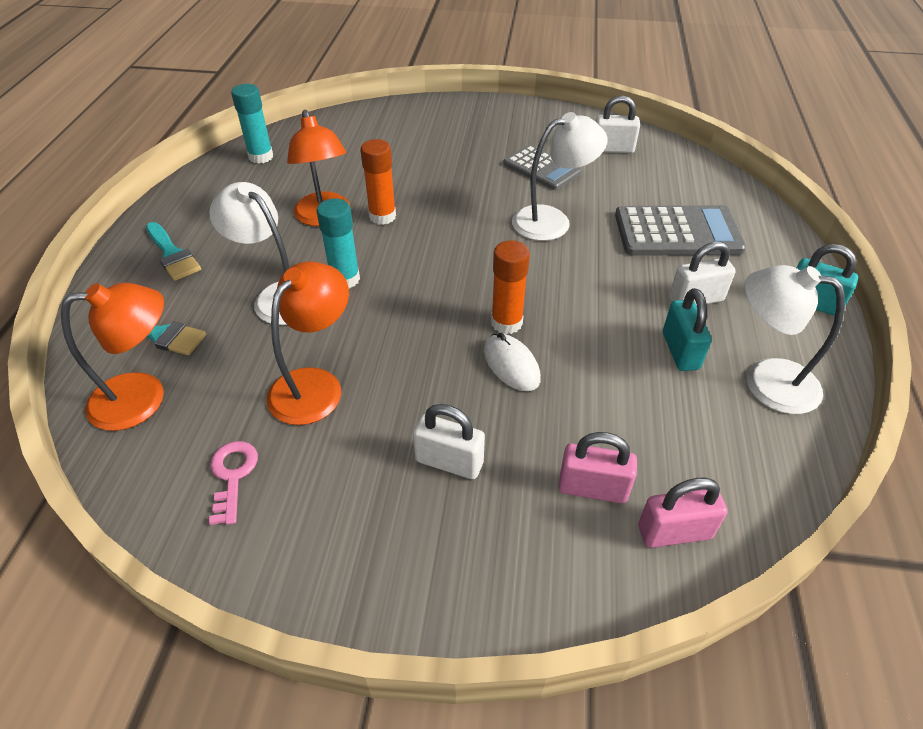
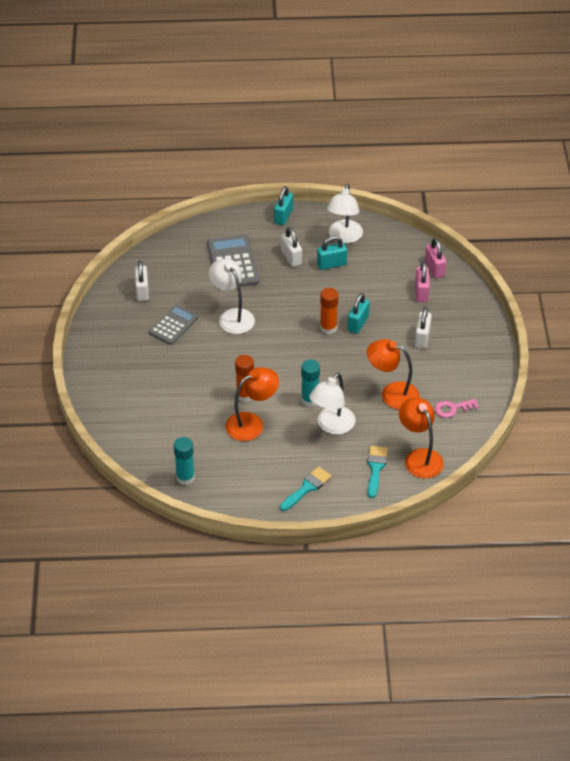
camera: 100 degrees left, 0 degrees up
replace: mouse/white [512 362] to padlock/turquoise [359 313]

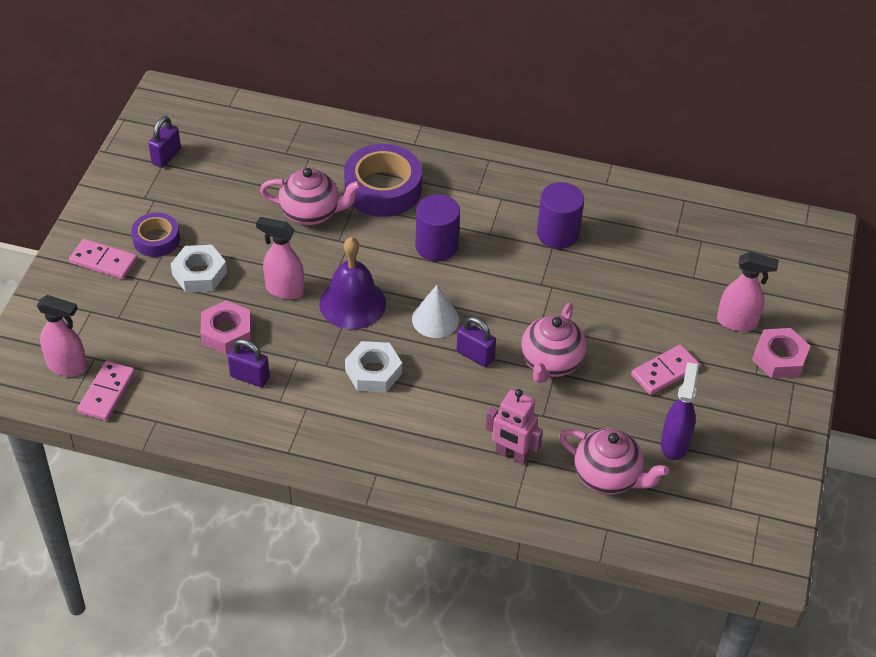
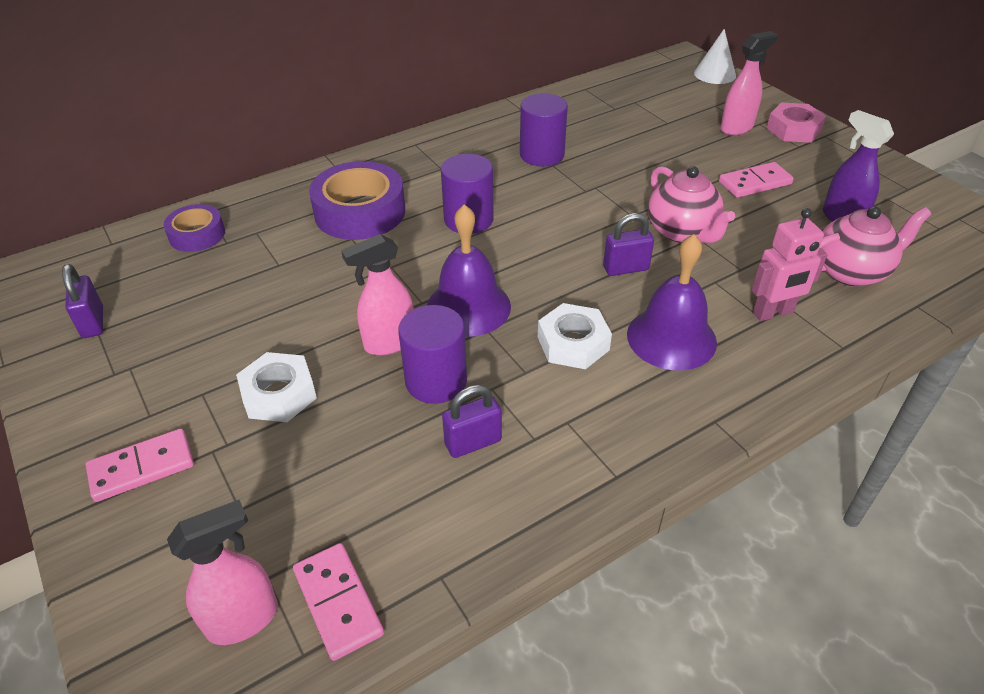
camera: 45 degrees left, 5 degrees down
delete: nut/pink [225 327]; teapot/pink [311 196]
insert: cylinder/purple [432 354]; bell/purple [672 302]
move: tape/purple [155 235] to [194 228]; cone/white [435 311] to [715 56]
rotate: domino/pink [665 370] = [756 180] 60 degrees clockwise

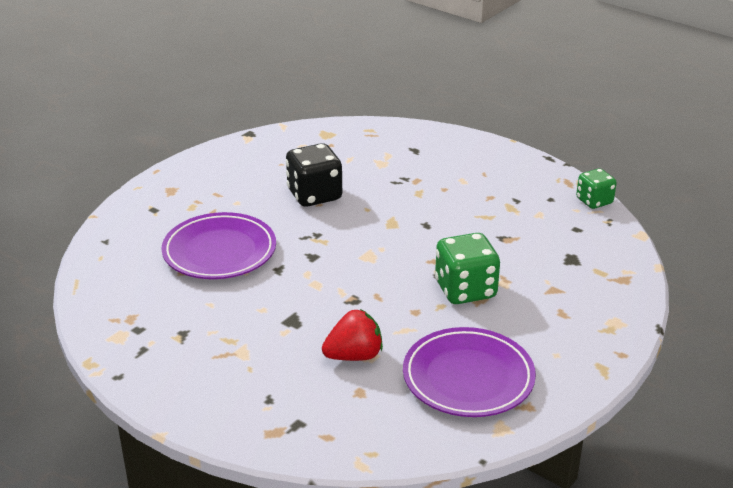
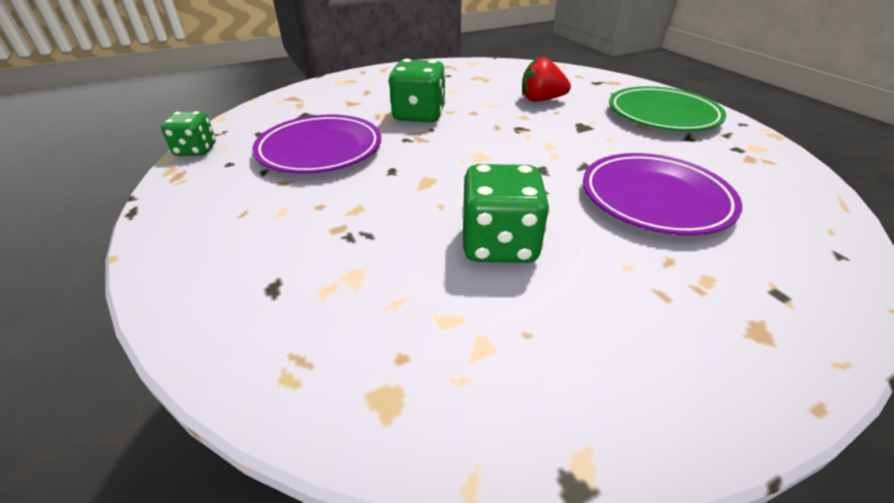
camera: 155 degrees left, 5 degrees up
insert: plate/green [667 108]
move: plate/purple [469 372] to [316 144]
recolor: dice/black [314 175] to dice/green [506 213]

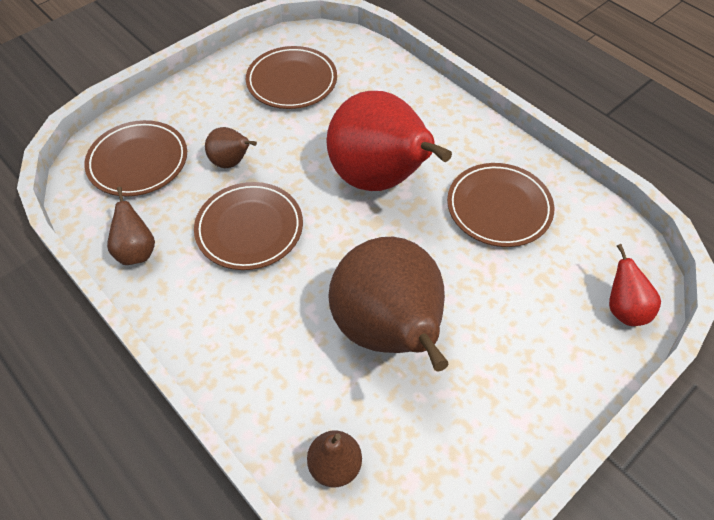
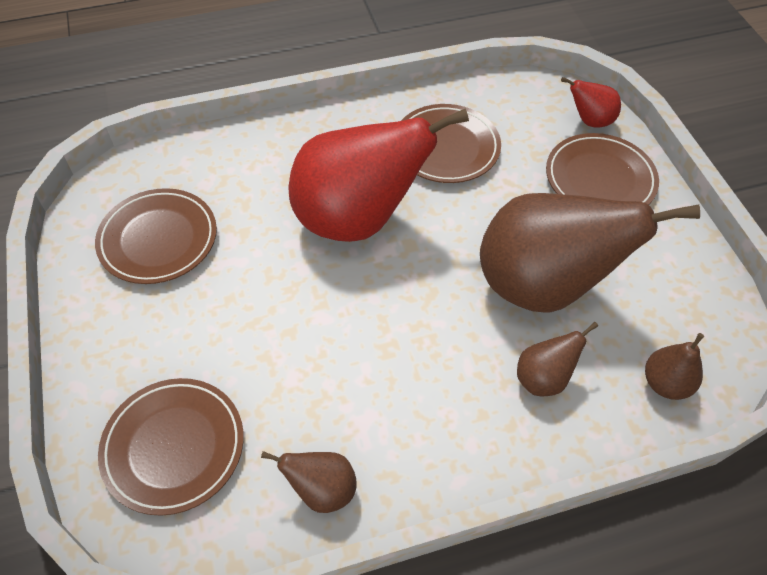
camera: 65 degrees left, 0 degrees up
move: plate/brown [248 226] to [602 169]; pear/brown [231 147] to [557 359]

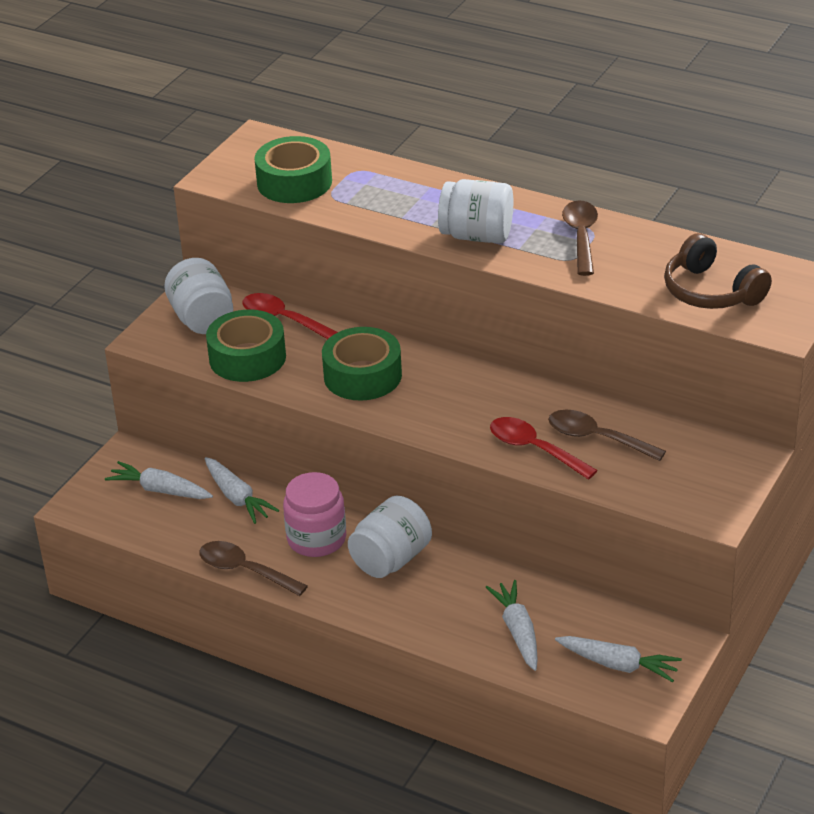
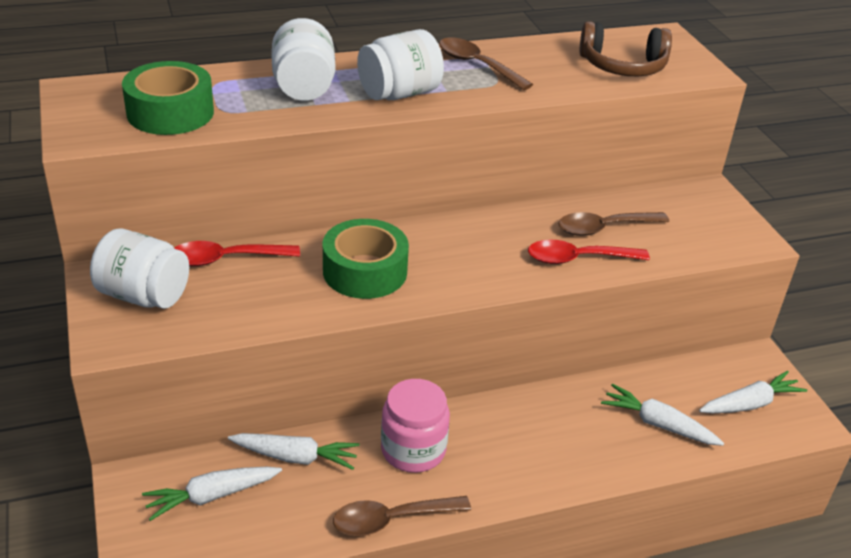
camera: 50 degrees left, 0 degrees up
delete: tape/green [246 346]
move: jar/white [390 537] to [303 59]

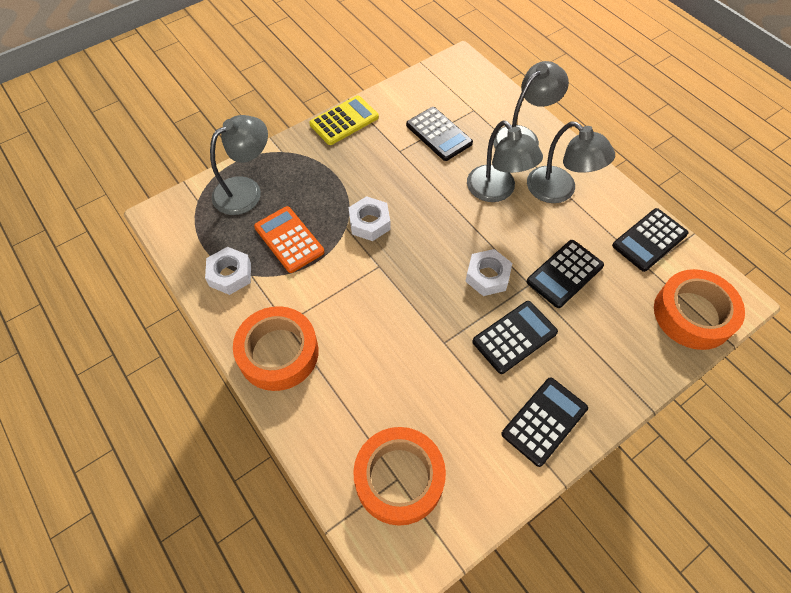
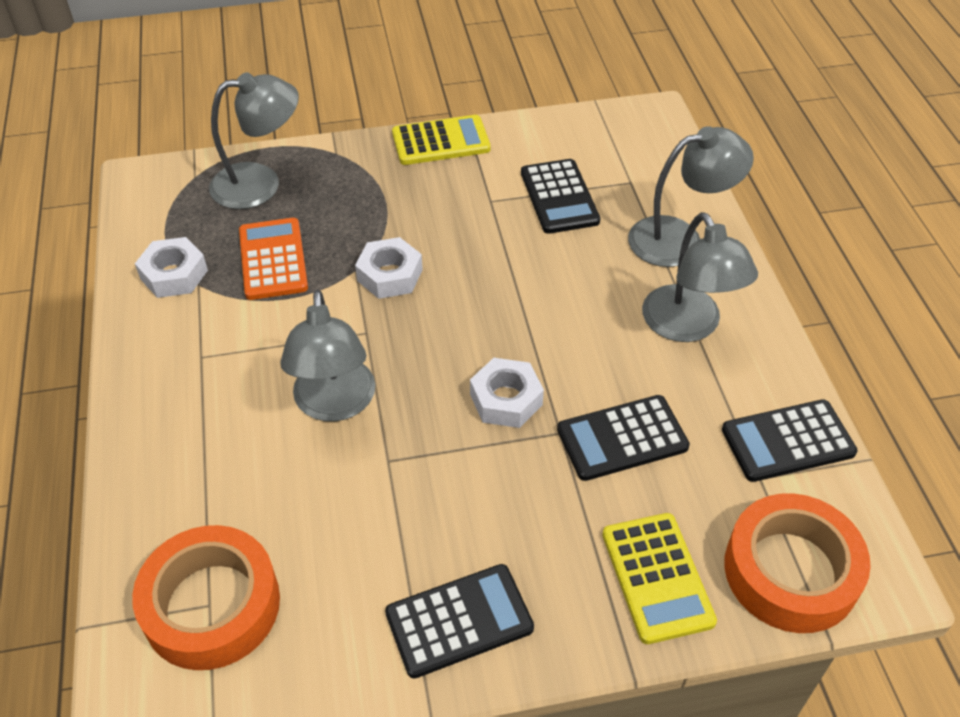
camera: 25 degrees right, 10 degrees down
delete: tape/orange [276 348]; calculator/black [515 337]
insert: calculator/yellow [659 578]
move: lamp/grey [505 161] to [327 355]

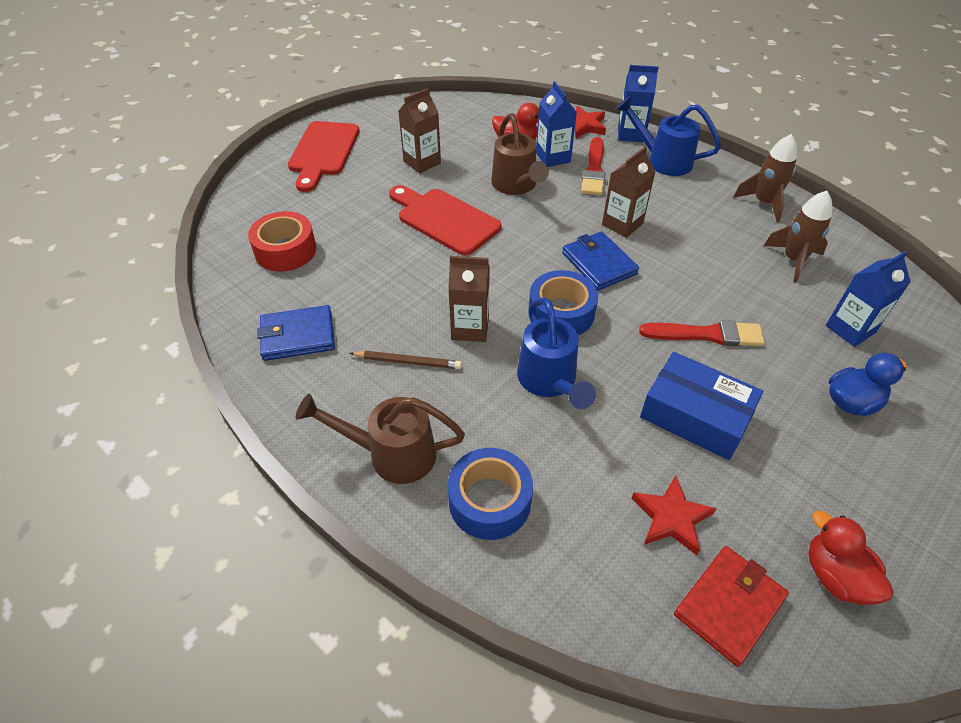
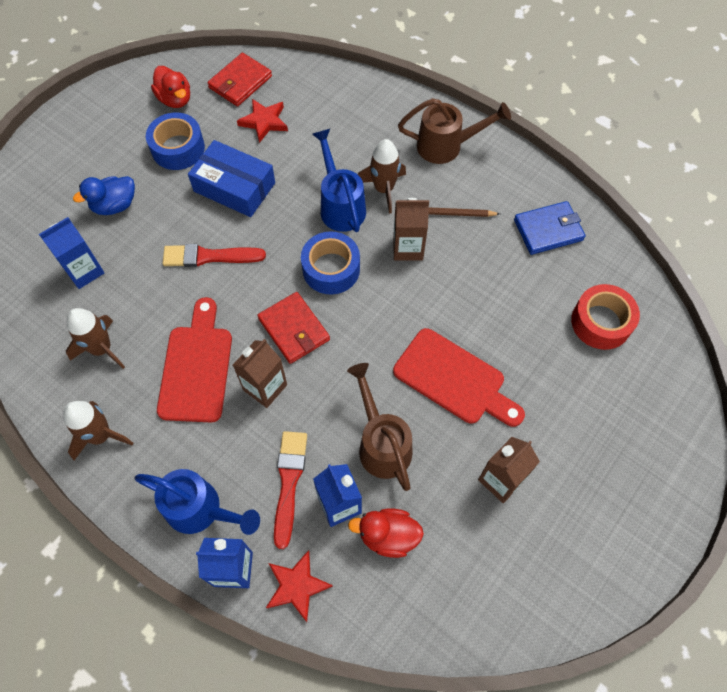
camera: 175 degrees right, 15 degrees up
insert: rocket/brown [382 176]
move: cutting board/red [324 156] to [194 359]; tape/blue [490 494] to [175 141]
recolor: wallet/blue [600 260] to wallet/red [293 328]

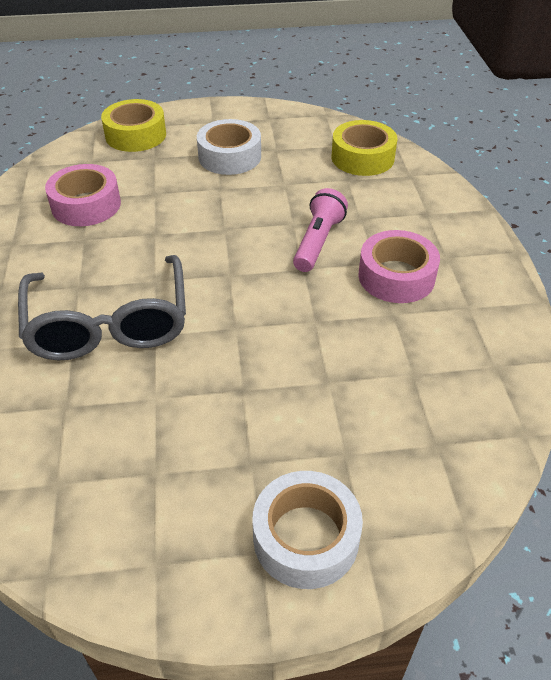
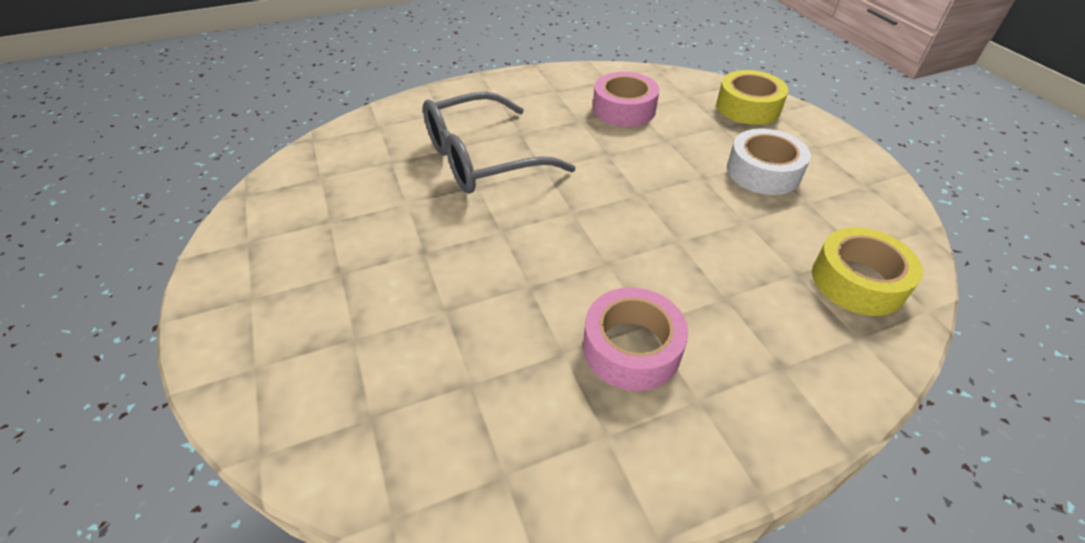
camera: 75 degrees right, 0 degrees up
delete: tape/white [307 530]; flashlight/pink [320 230]

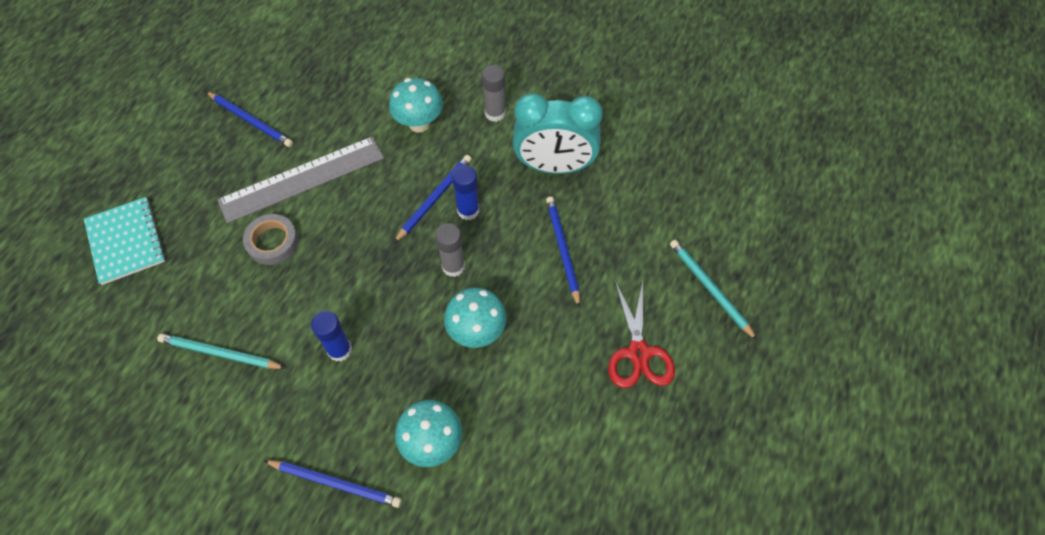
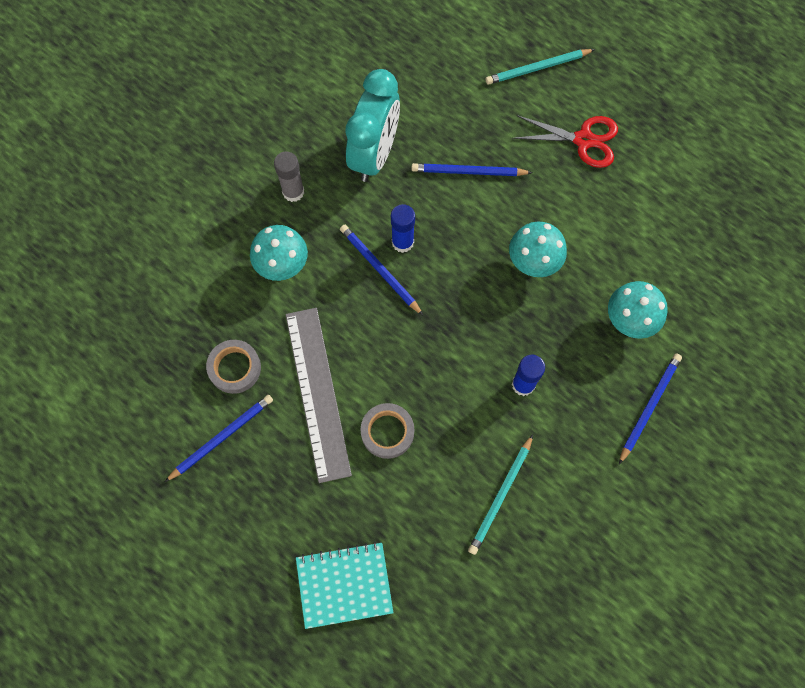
camera: 75 degrees left, 10 degrees up
delete: glue stick/grey [450 250]
insert: tape/grey [233 367]

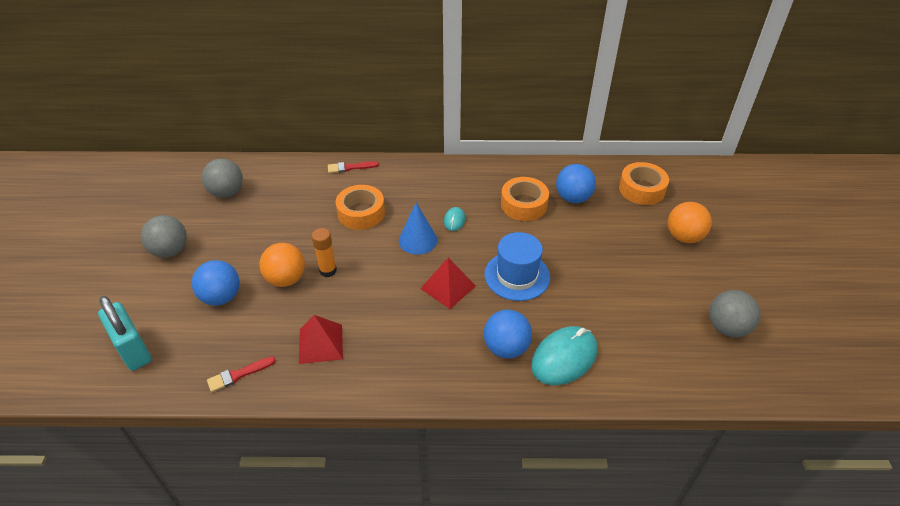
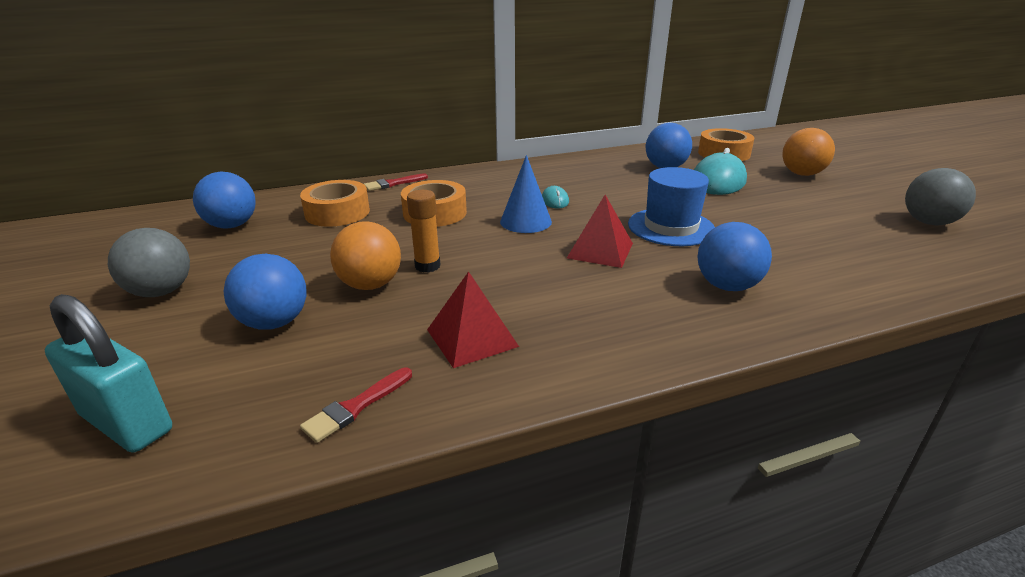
camera: 20 degrees left, 15 degrees down
move: tape/orange [525 199] to [335 203]; mouse/turquoise [564 355] to [720 171]
recolor: ball/grey [222 177] to ball/blue [224 200]

